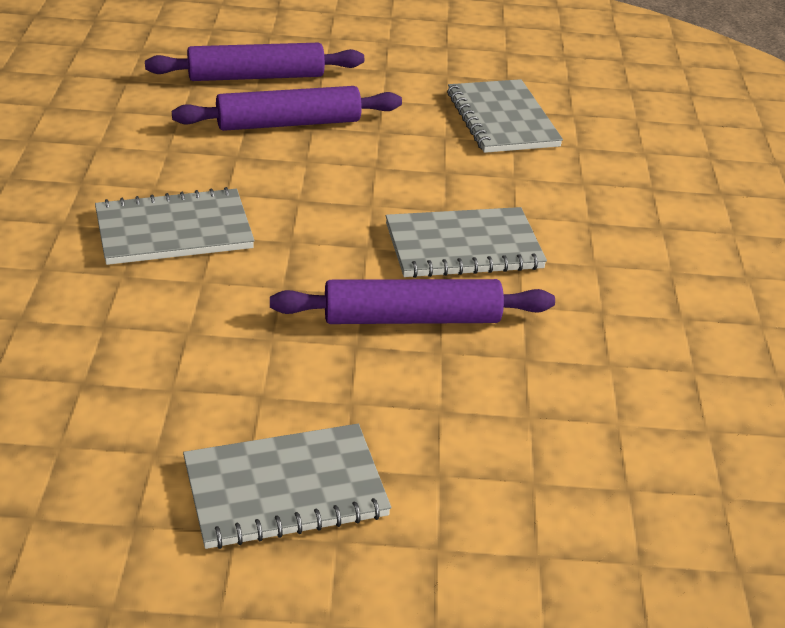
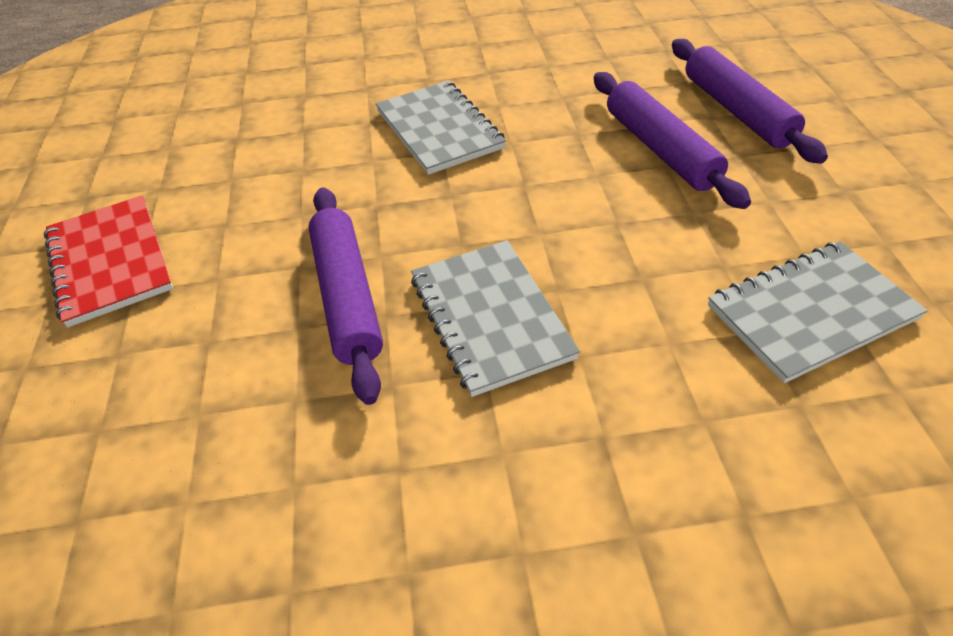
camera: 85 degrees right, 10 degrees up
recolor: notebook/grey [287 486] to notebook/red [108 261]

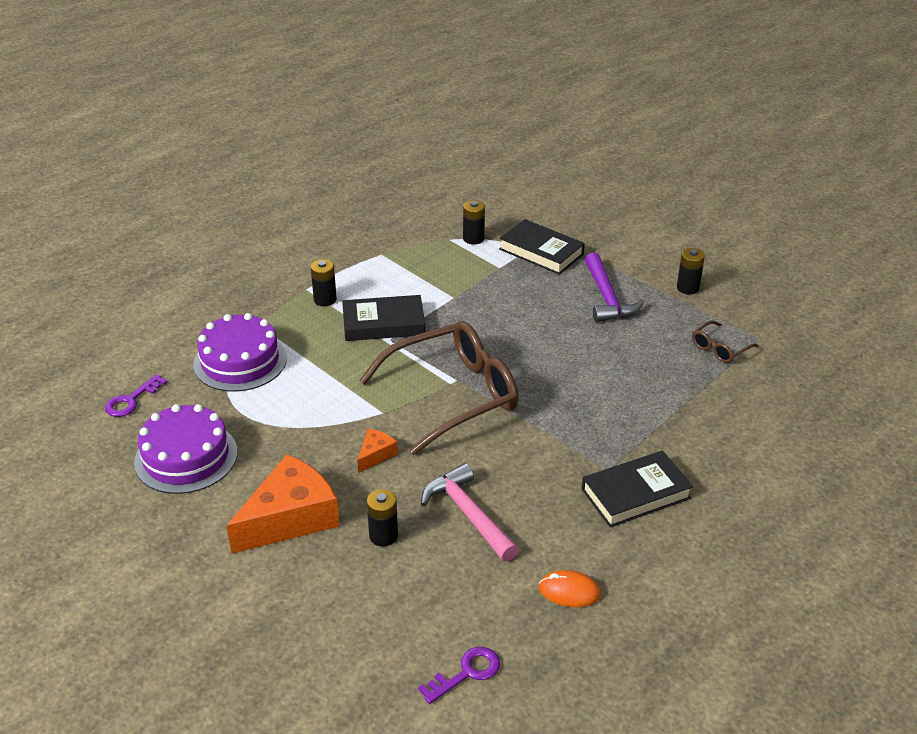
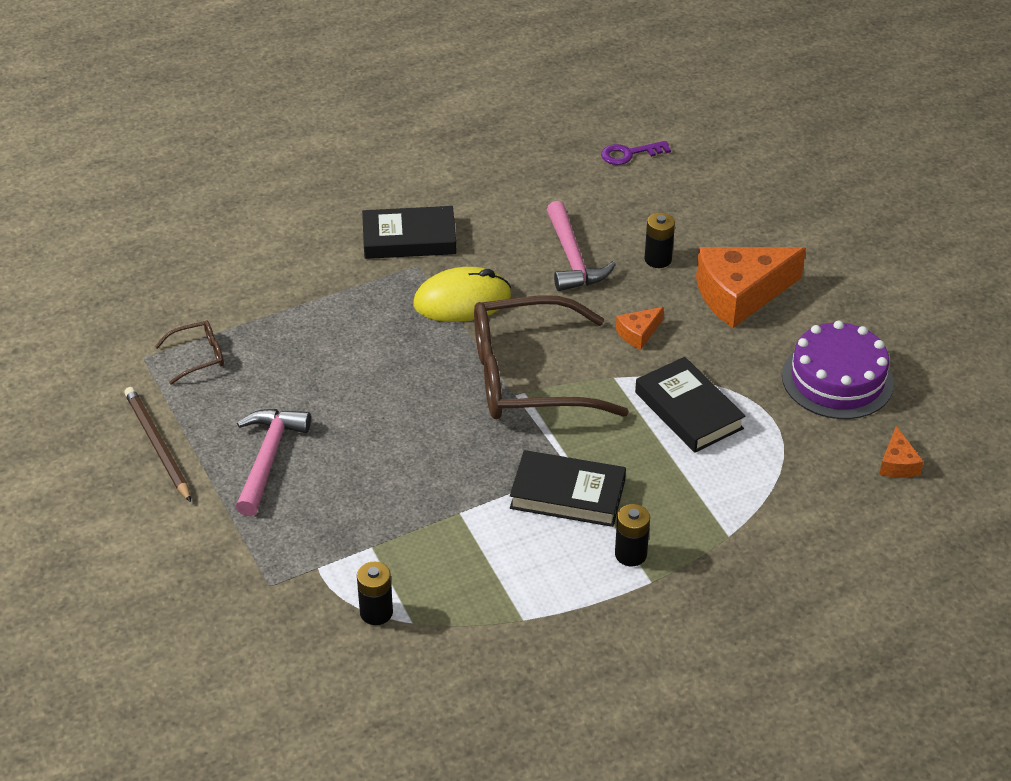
camera: 160 degrees left, 5 degrees up
delete: cake/purple [240 352]; mouse/orange [570 588]
insert: mouse/yellow [462 294]
move: book/black [542 247] to [690 405]
replace: key/purple [136 395] to cheese/orange [901 452]; battery/black [691 271] to pencil/brown [157 444]
recolor: hammer/purple [614 287] to hammer/pink [273 462]

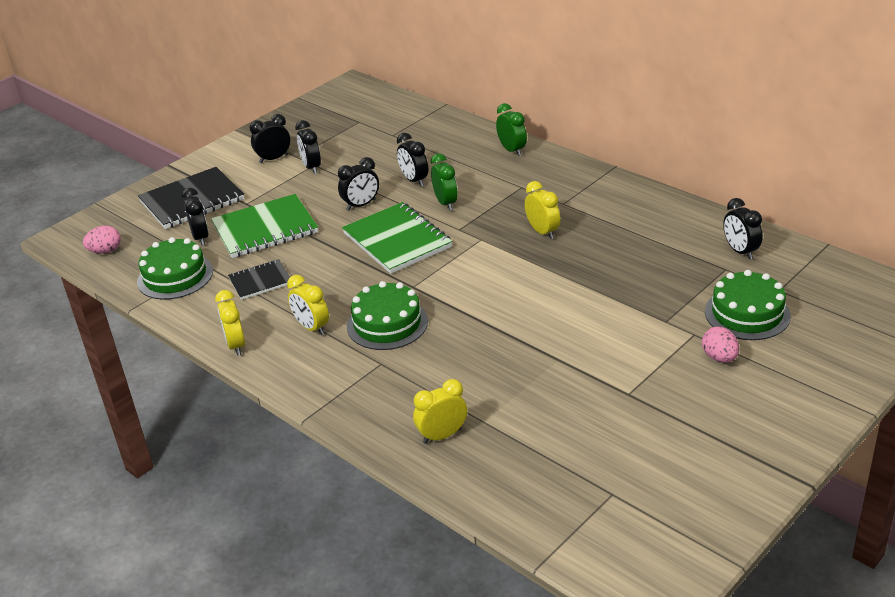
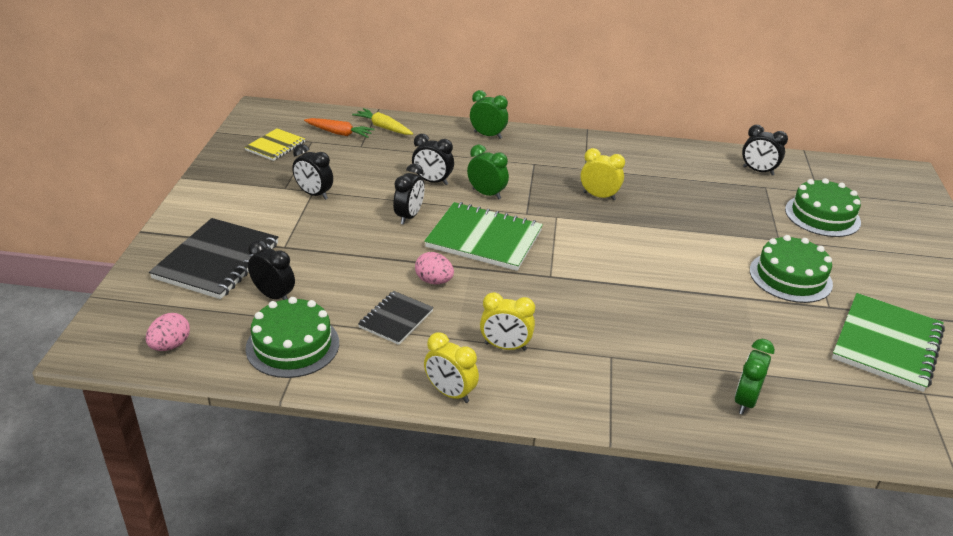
camera: 40 degrees left, 0 degrees up
delete: clock/black [269 138]
insert: notebook/yellow [274 144]; carrot/orange [339 128]; carrot/yellow [382 121]
move: notebook/green [264 226] to [888 342]; cake/green [387 315] to [791 269]; egg/pink [720 345] to [434 268]
recolor: clock/yellow [440 411] to clock/green [755 377]

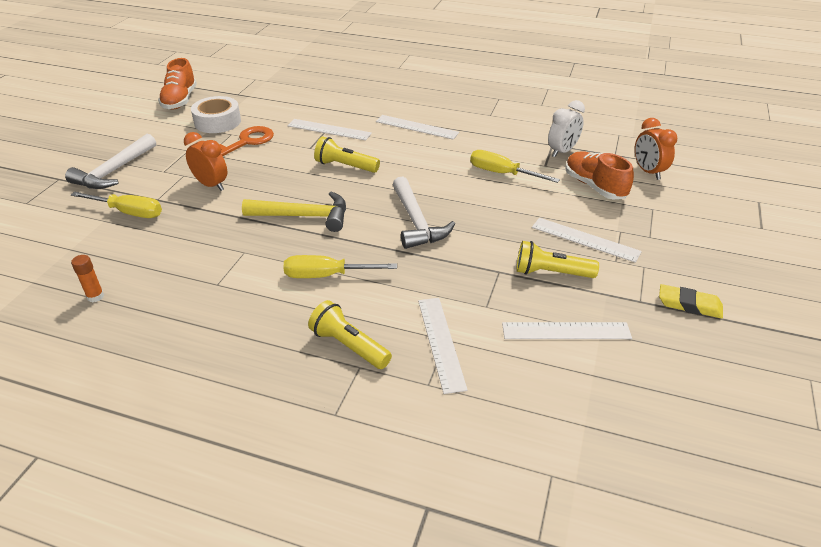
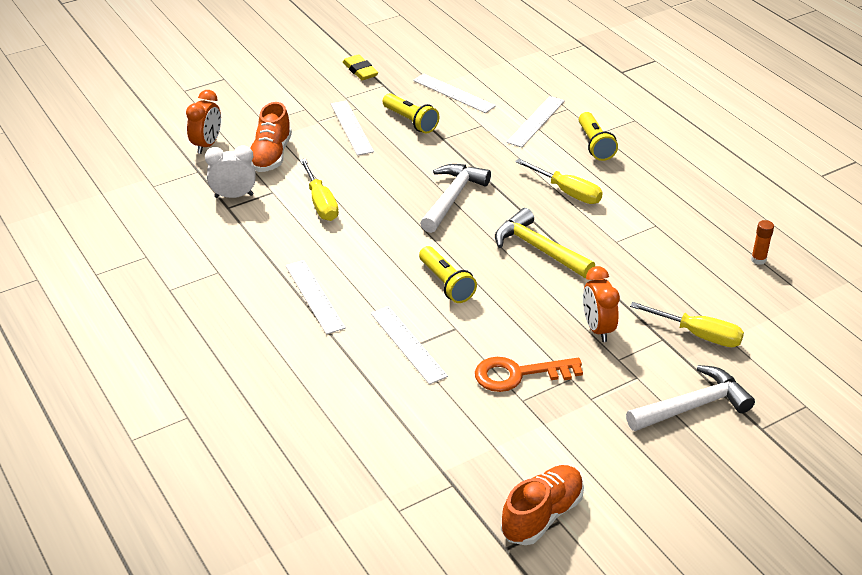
camera: 140 degrees left, 0 degrees up
delete: tape/white [216 114]
rotate: screwdriver/yellow [116 205] = [687 324] 150 degrees clockwise

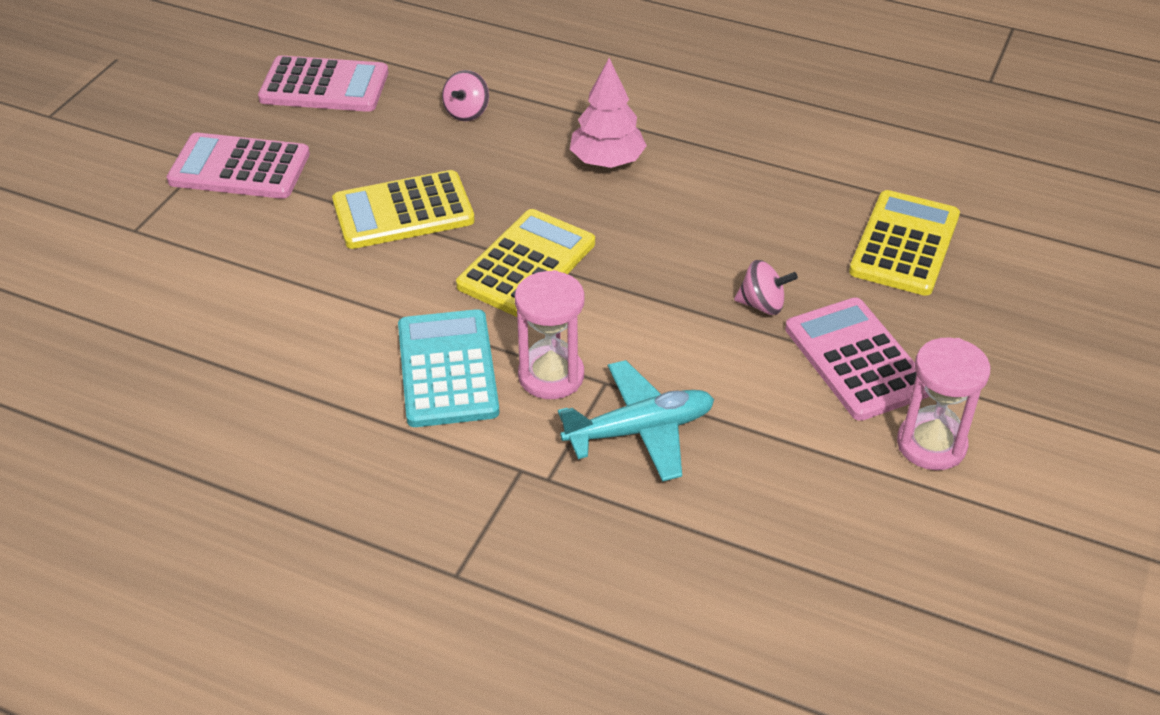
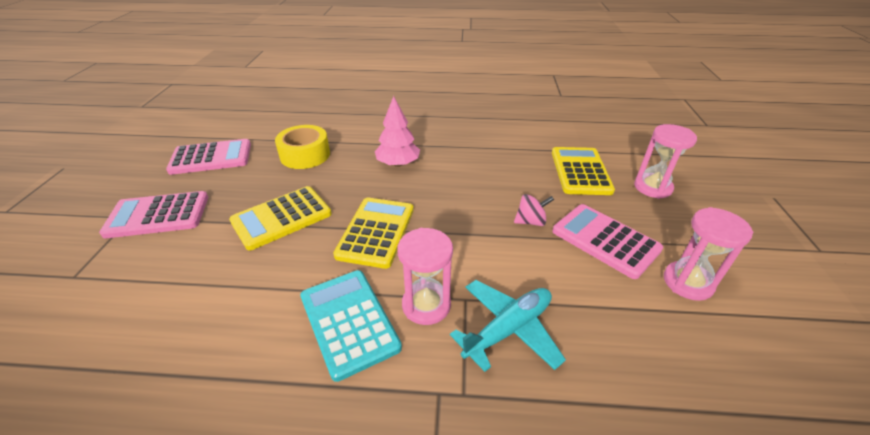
camera: 20 degrees left, 5 degrees down
insert: hourglass/pink [665 161]
replace: spinning top/pink [465 95] to tape/yellow [302 147]

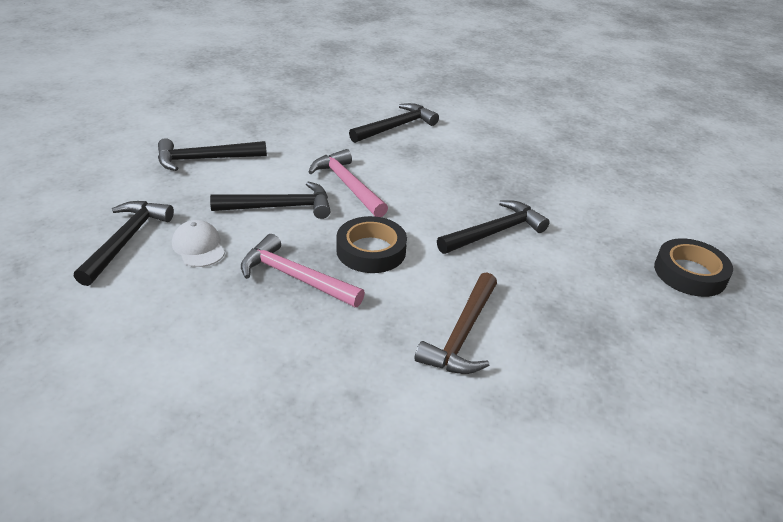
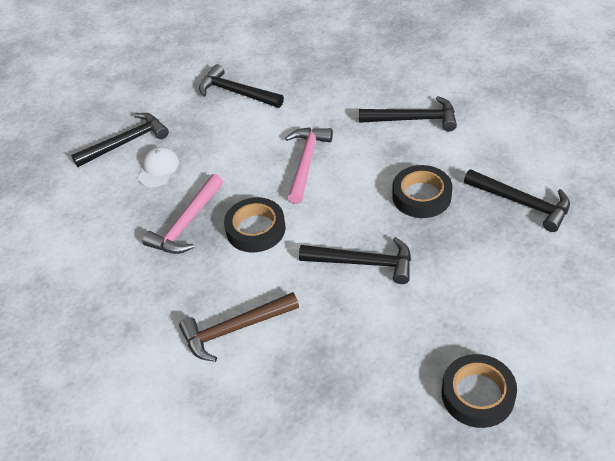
camera: 50 degrees right, 10 degrees up
insert: tape/black [422 191]
move: hammer/black [270 200] to [517 200]
rotate: hammer/pink [303 270] = [183 214] 135 degrees counterclockwise

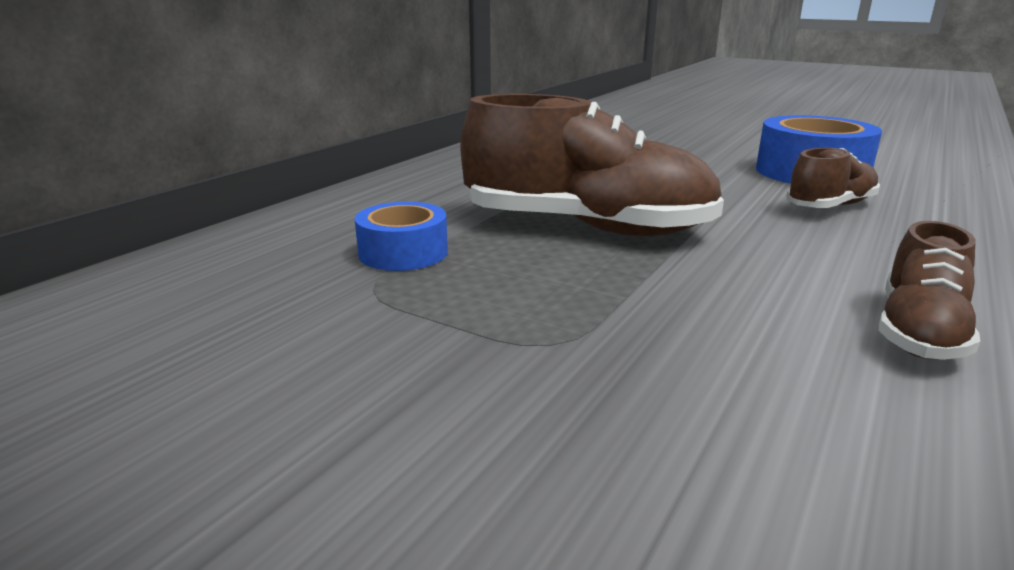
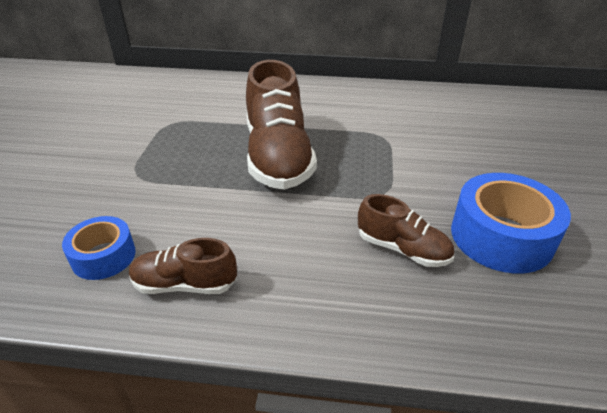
camera: 65 degrees right, 15 degrees up
move: tape/blue [401 236] to [99 248]

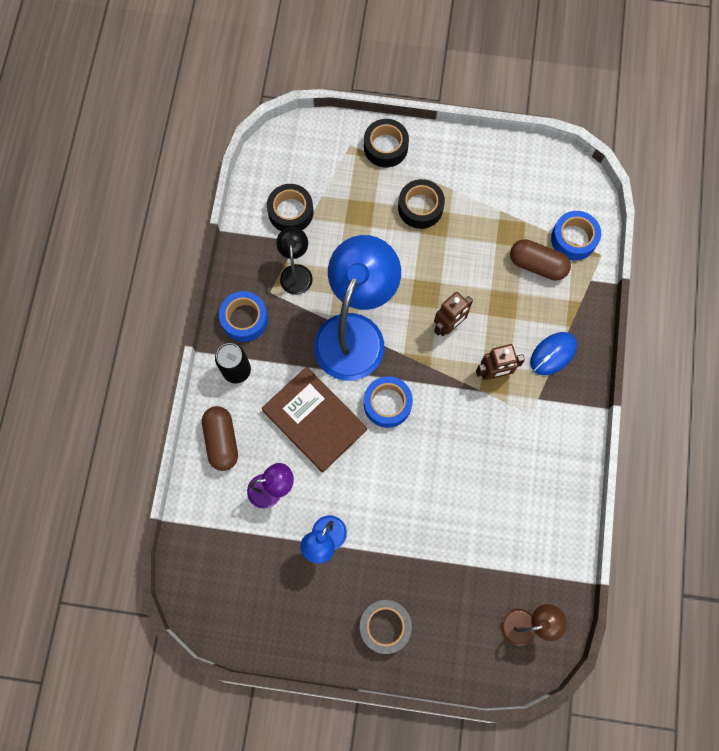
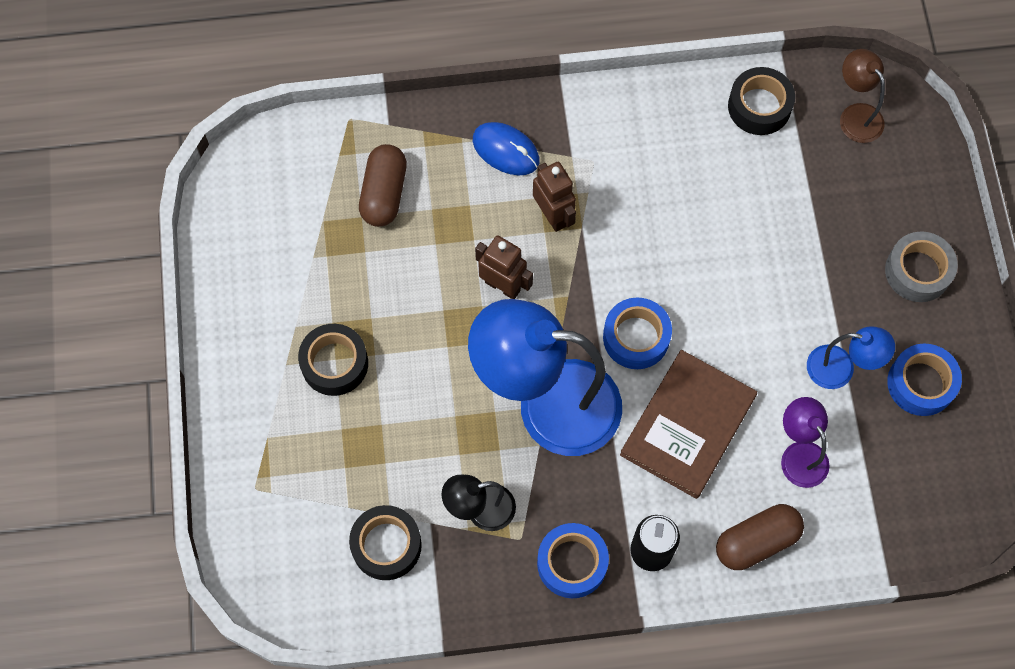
camera: 105 degrees left, 5 degrees down
move: tape/black [386 143] to [761 101]; tape/blue [576 235] to [924 380]

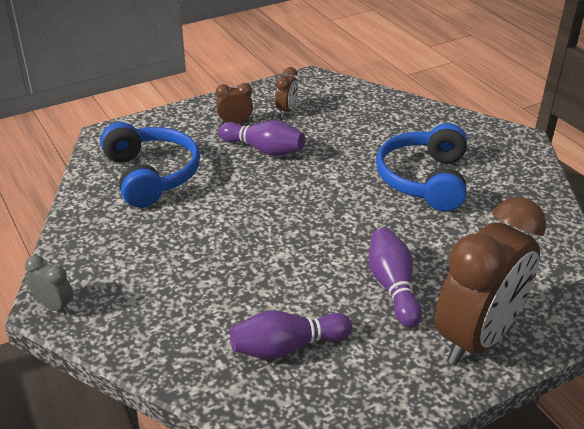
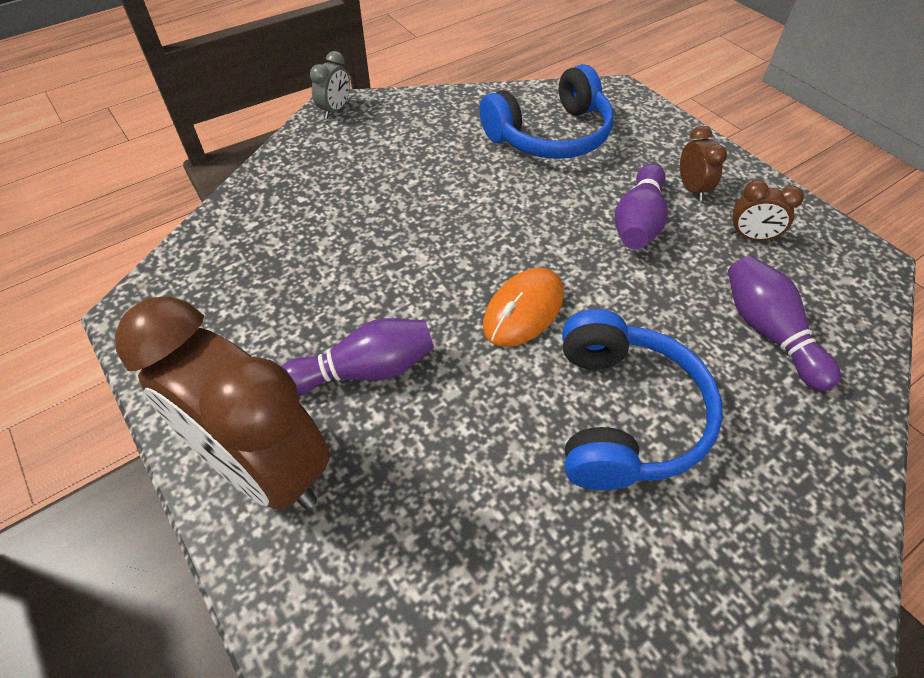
camera: 85 degrees right, 15 degrees up
insert: mouse/orange [523 307]
move: bowling pin/purple [291 334] to [784 323]
rotate: headphones/blue [421 167] = [643 399] 90 degrees clockwise

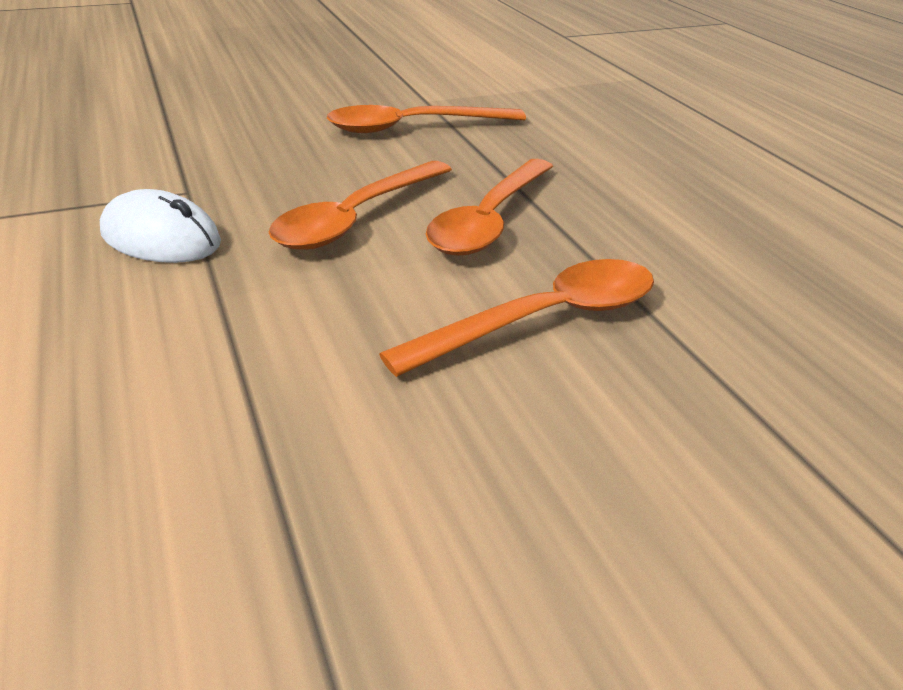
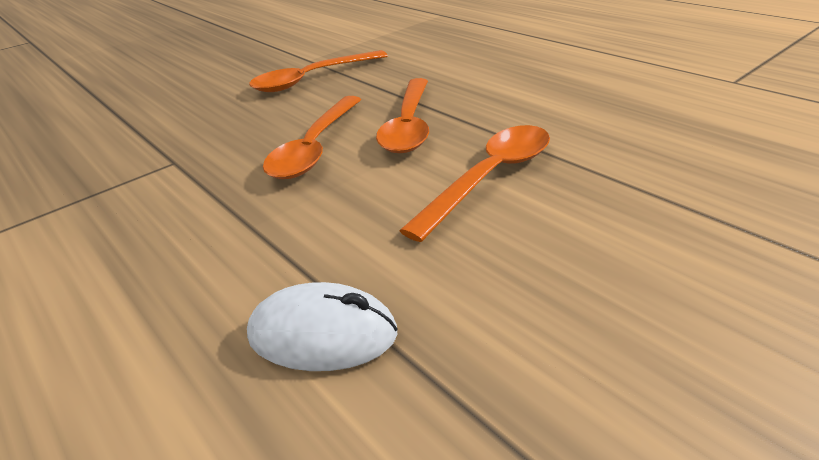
camera: 15 degrees left, 0 degrees up
move: mouse/white [160 226] to [322 326]

